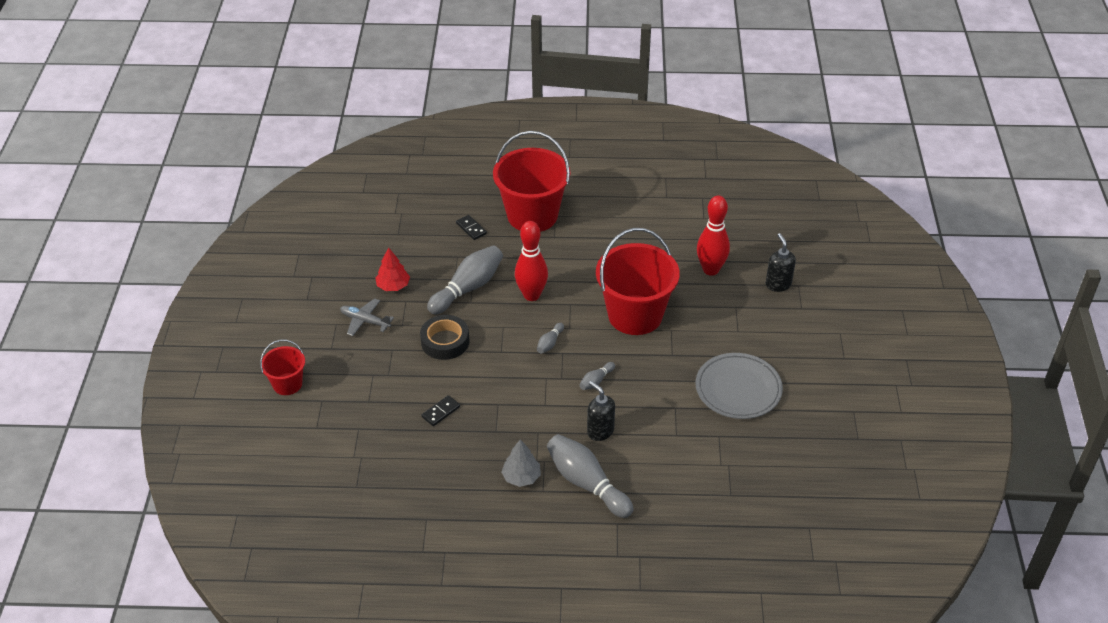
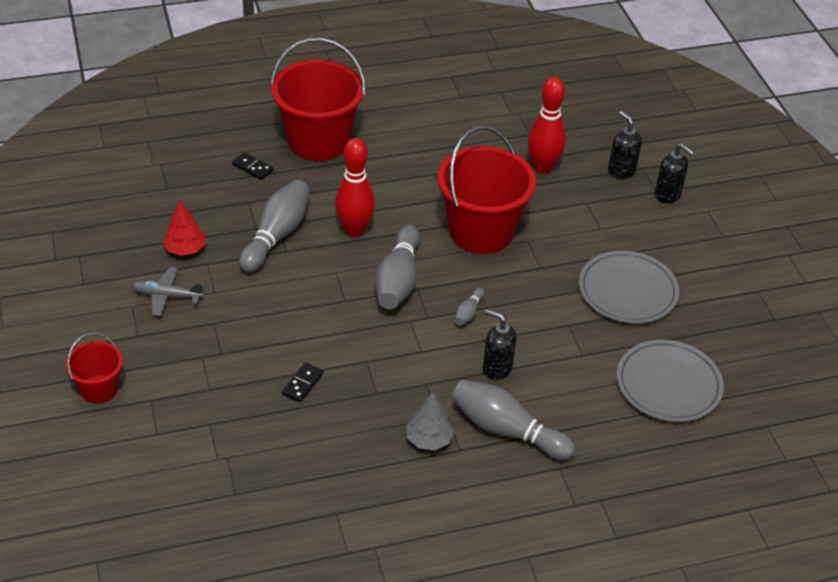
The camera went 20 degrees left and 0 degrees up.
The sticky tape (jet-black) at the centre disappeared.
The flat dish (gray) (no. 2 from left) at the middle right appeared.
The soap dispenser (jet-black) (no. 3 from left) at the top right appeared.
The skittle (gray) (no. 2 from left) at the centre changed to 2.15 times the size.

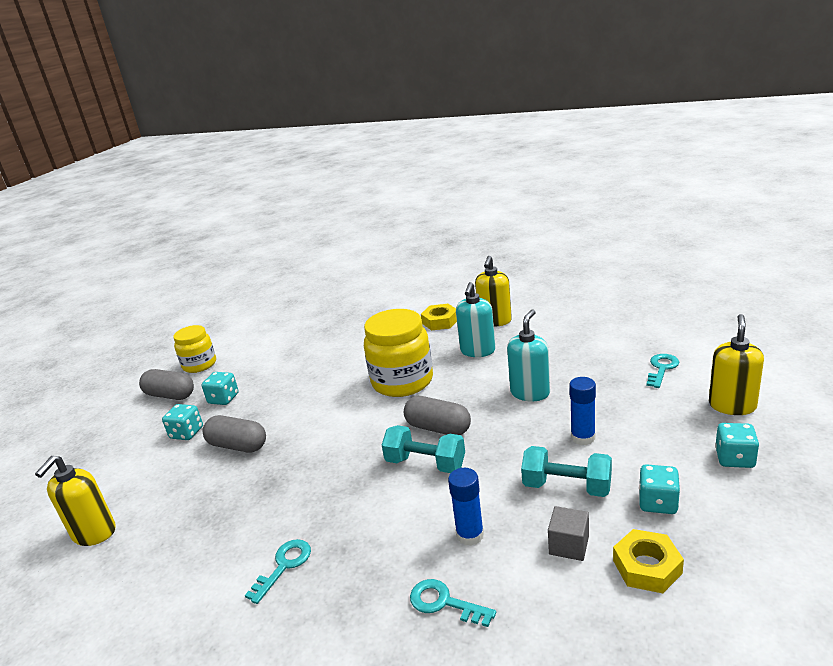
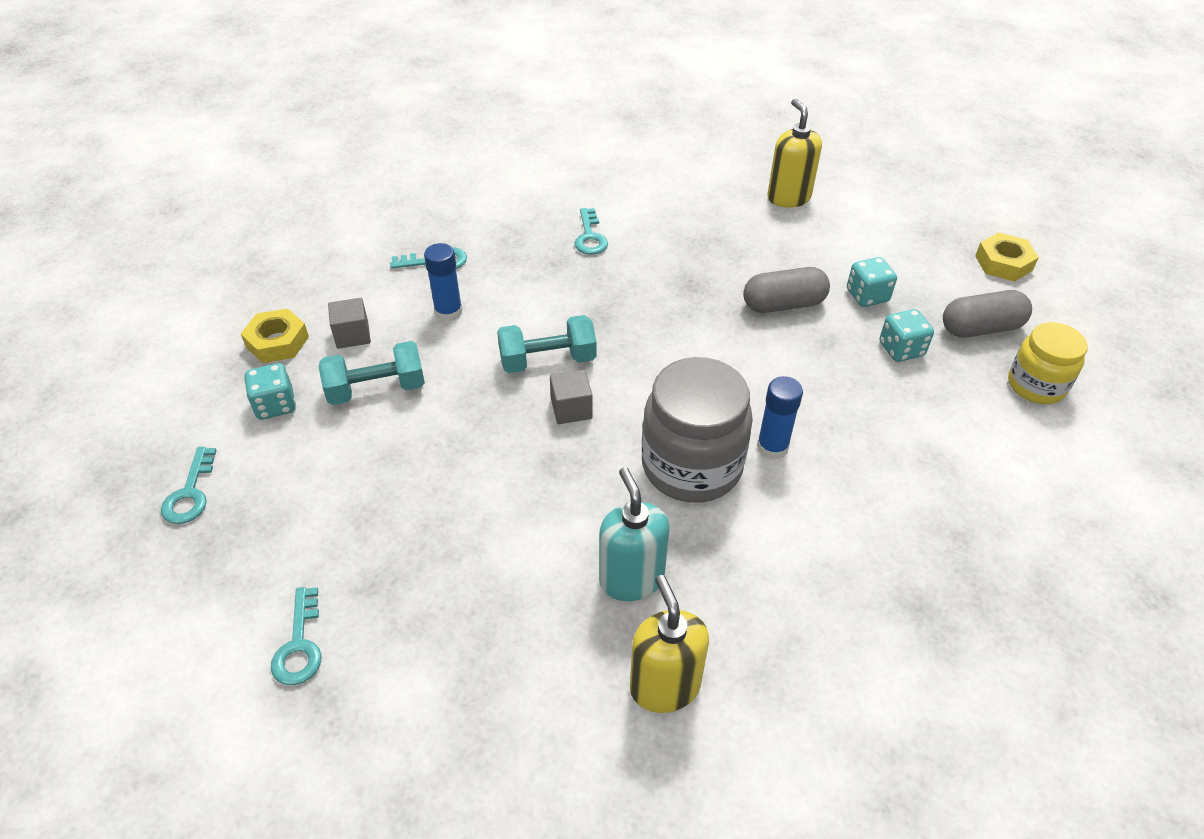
The camera went 140 degrees right and 20 degrees up.
The soap dispenser (teal) (no. 2 from left) at the centre disappeared.
The soap dispenser (bright yellow) (no. 3 from left) at the middle right disappeared.
The nut (bright yellow) (no. 1 from left in the first image) moved from the centre to the top right.
The glue (blue) (no. 2 from left) moved from the middle right to the centre.
The pill (gray) (no. 3 from left) at the centre was replaced by the block (gray) (no. 2 from left) at the centre.
The die (teal) (no. 4 from left) at the bottom right was replaced by the door key (teal) (no. 1 from left) at the middle left.
The jar (bright yellow) (no. 2 from left) at the centre became the jar (gray) at the centre.

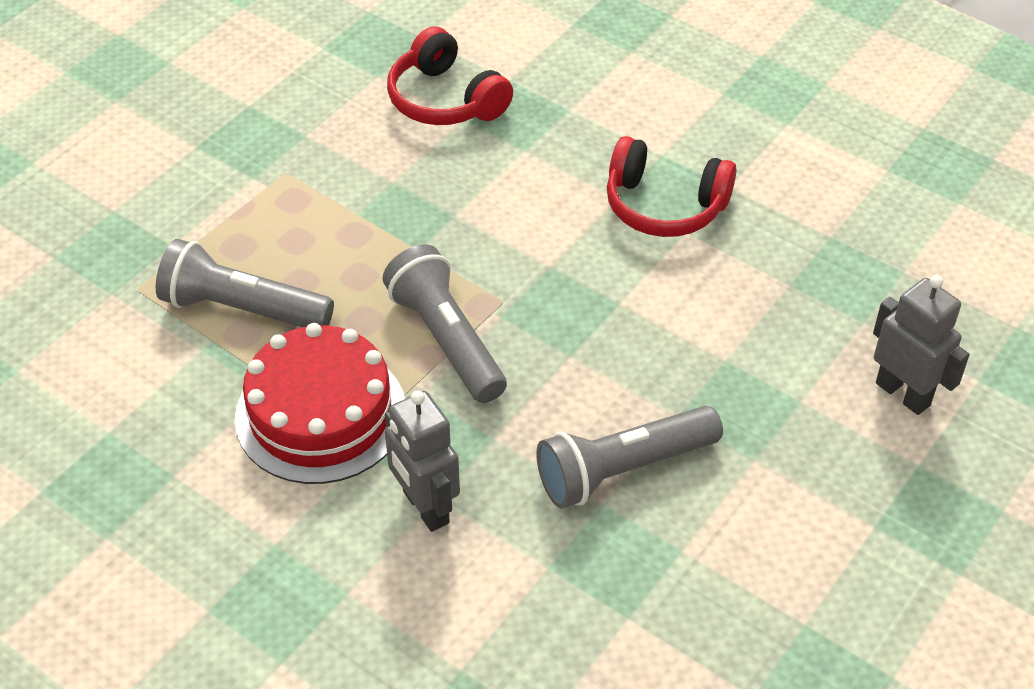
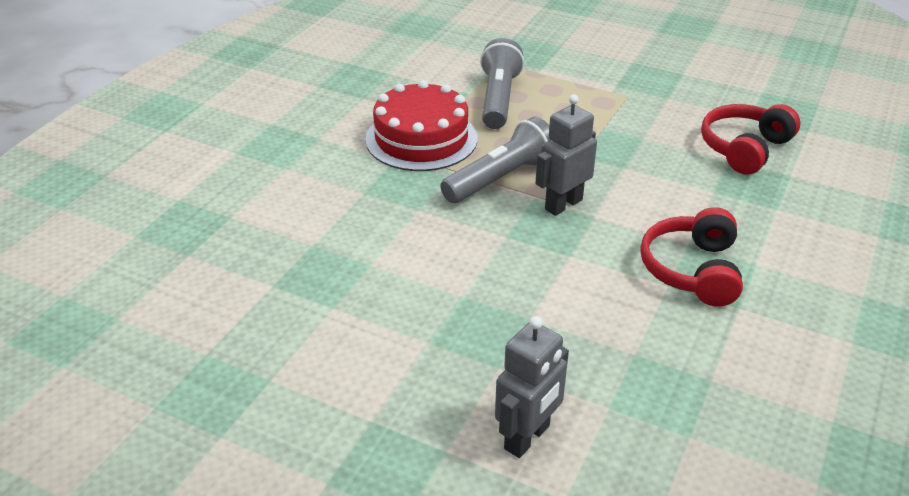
The camera went 80 degrees right and 10 degrees down.
The pocket torch (gray) (no. 3 from left) at the centre disappeared.
The robot (gray) (no. 1 from left in the first image) moved from the bottom centre to the top centre.

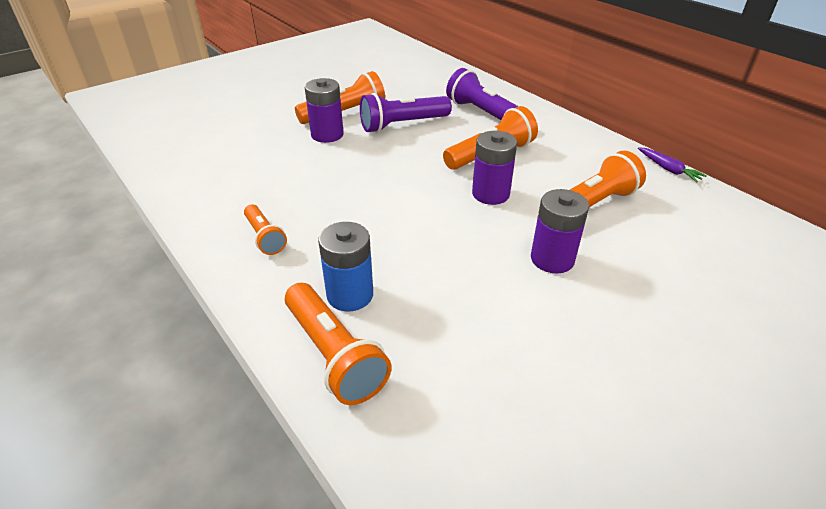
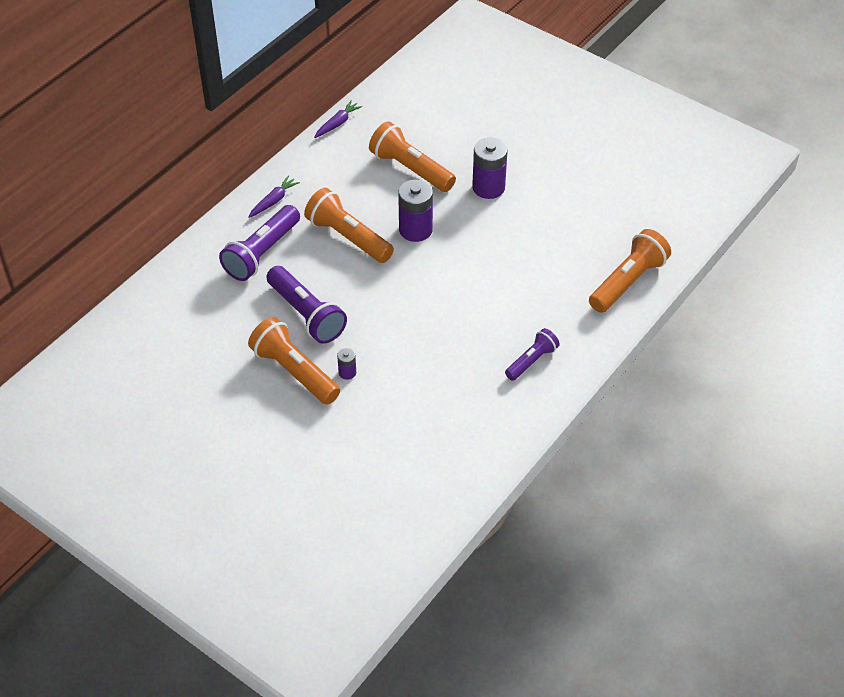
The camera went 105 degrees left and 10 degrees up.
The battery (blue) at the centre disappeared.
The root vegetable (violet) (no. 1 from left) at the top left appeared.
The pocket torch (bright orange) (no. 1 from left) at the middle left became the pocket torch (violet) (no. 3 from left) at the centre.
The battery (violet) (no. 1 from left) at the top centre changed to 0.49 times the size.

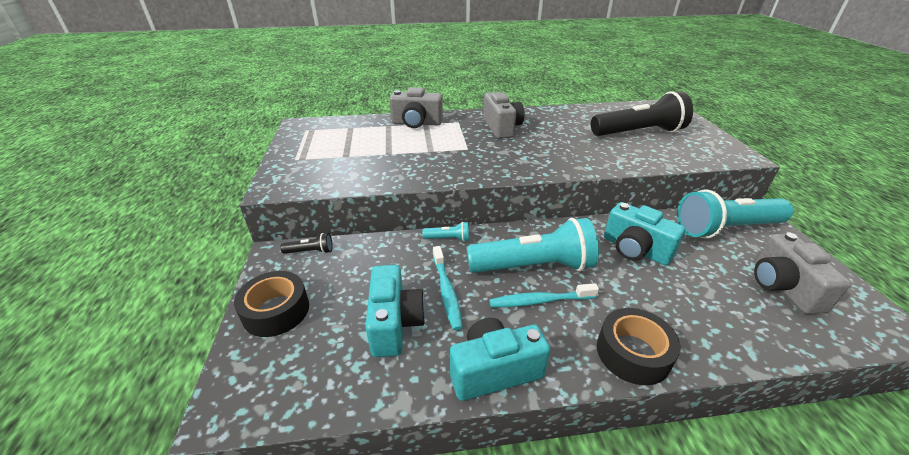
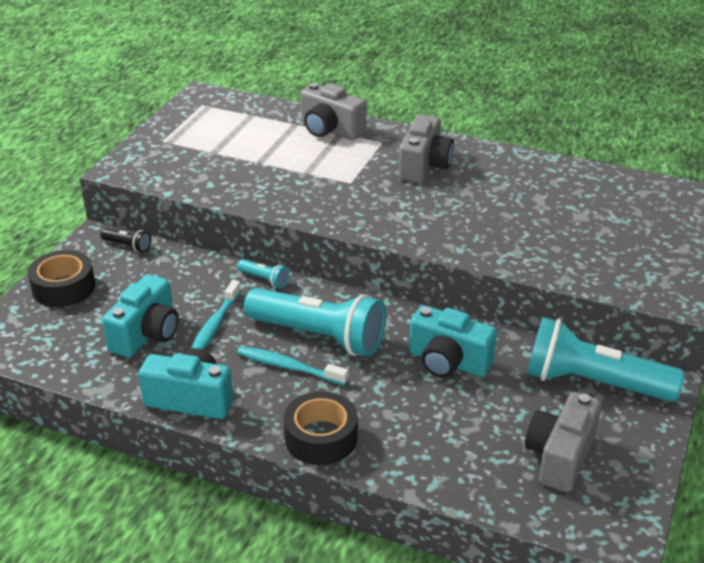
The camera went 30 degrees right and 0 degrees up.
The pocket torch (jet-black) (no. 2 from left) at the top right disappeared.
The compact camera (teal) (no. 3 from left) at the middle right turned 45 degrees counterclockwise.

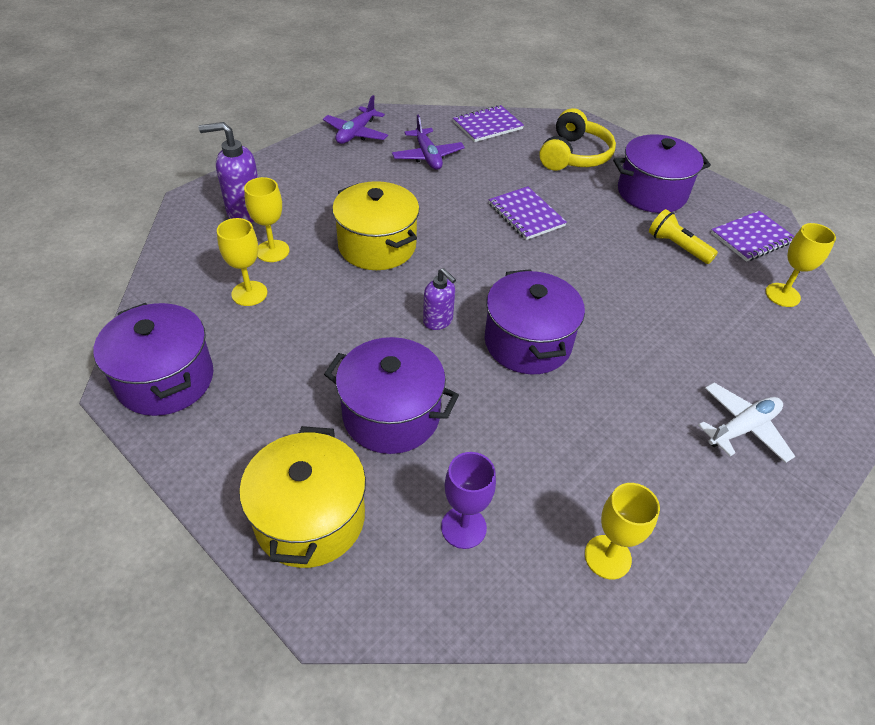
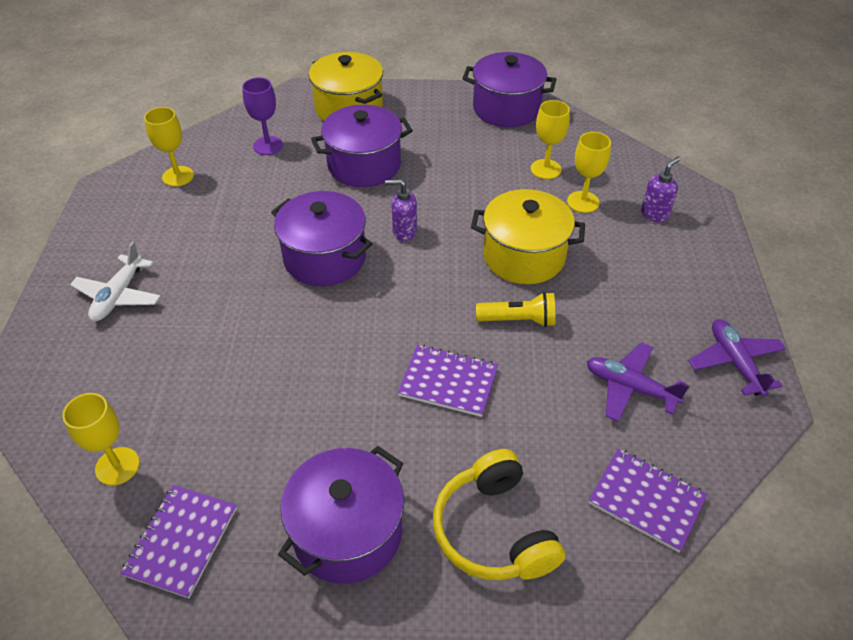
The camera went 140 degrees right and 0 degrees up.
The pocket torch (bright yellow) moved from the top right to the centre.
The notepad (violet) (no. 1 from left in the first image) at the top centre turned 75 degrees counterclockwise.
The soap dispenser (violet) (no. 1 from left in the first image) at the top left changed to 0.63 times the size.

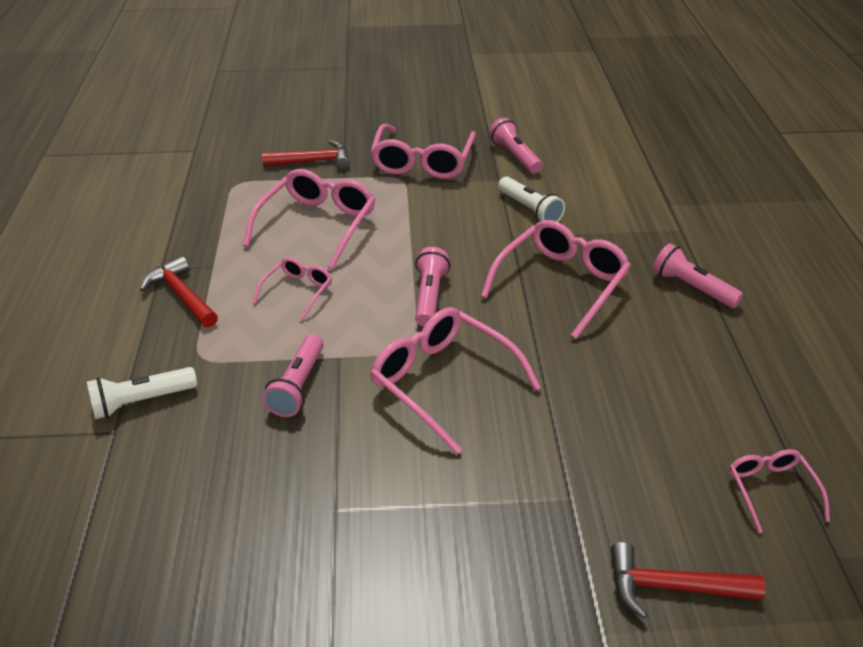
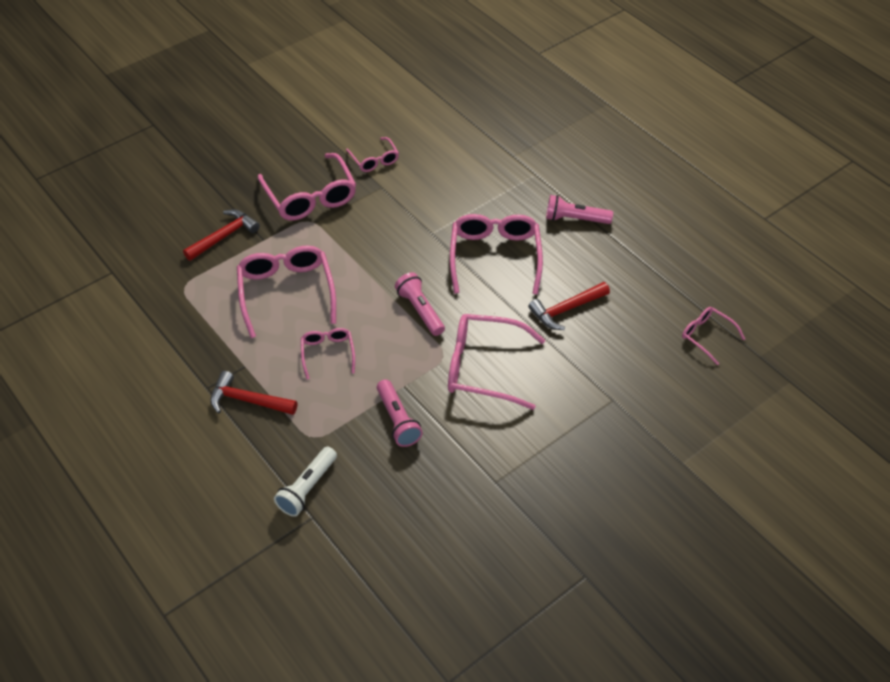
The camera went 35 degrees left and 10 degrees up.
The pocket torch (white) (no. 2 from left) at the top centre disappeared.
The carpenter's hammer (scarlet) (no. 3 from left) moved from the bottom right to the centre.
The pocket torch (rosy) (no. 3 from left) at the top centre was replaced by the eyeglasses (rosy) (no. 4 from left) at the top centre.

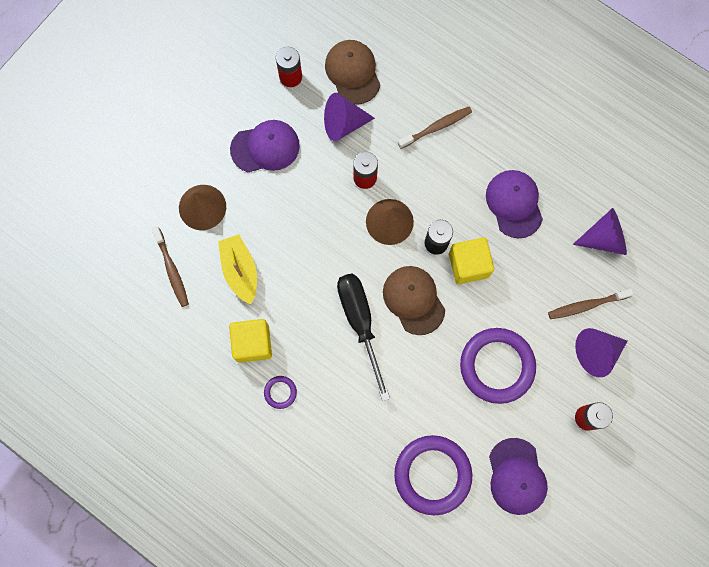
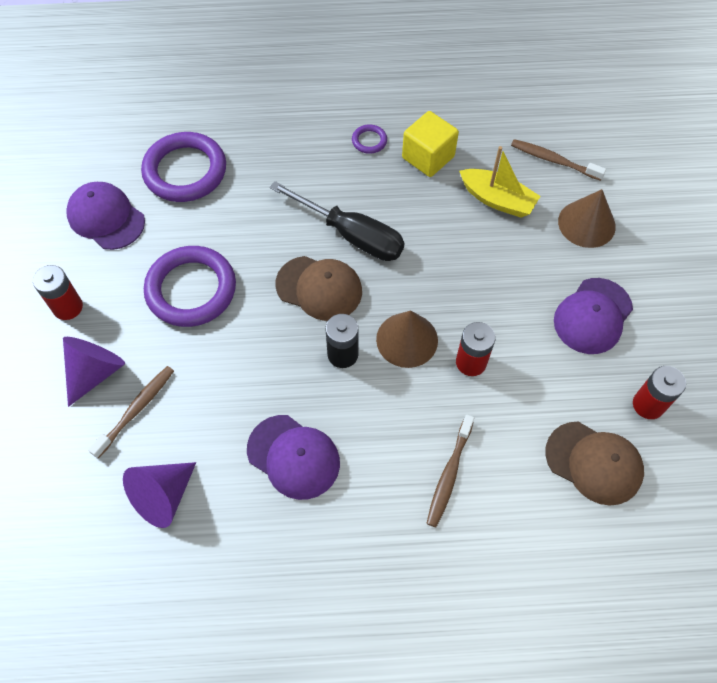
The camera went 140 degrees right and 15 degrees down.
The cone (violet) (no. 1 from left) at the top centre disappeared.
The block (bright yellow) (no. 2 from left) at the centre disappeared.

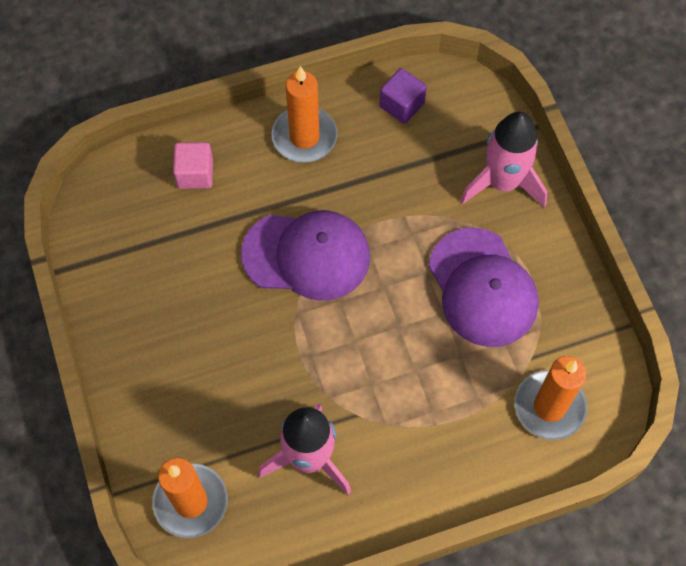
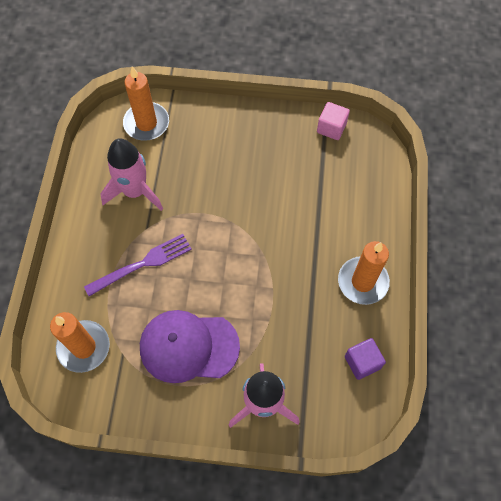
The camera went 115 degrees right and 0 degrees up.
The peaked cap (violet) (no. 1 from left) at the centre disappeared.
The table fork (violet) at the middle left appeared.
The block (rosy) moved from the top left to the top centre.

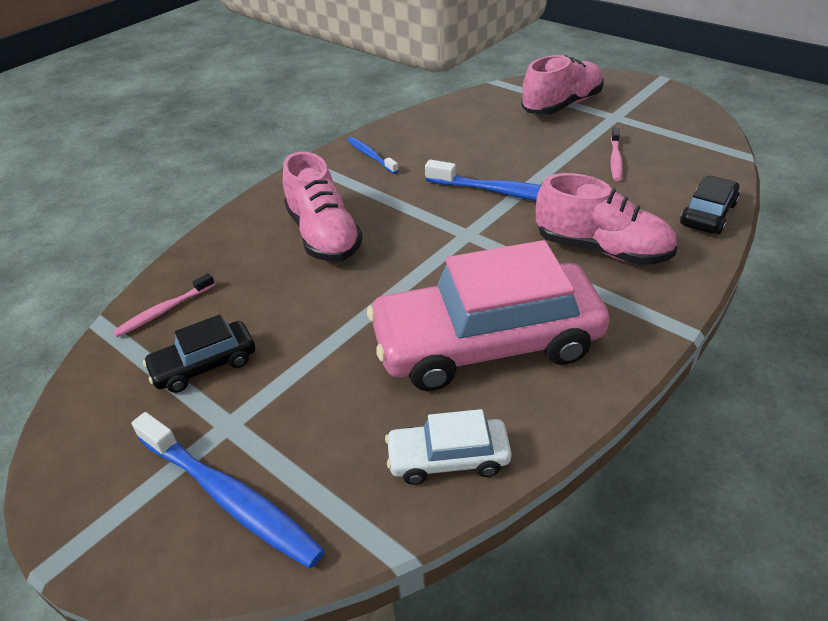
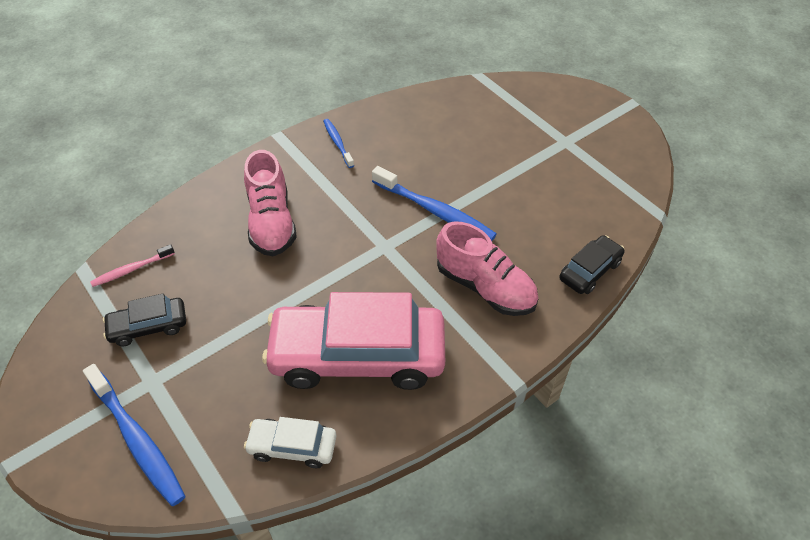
The camera went 10 degrees right and 10 degrees up.
The lace-up shoe (rosy) (no. 2 from left) at the top right disappeared.
The tooth brush (rosy) (no. 2 from left) at the top right disappeared.

